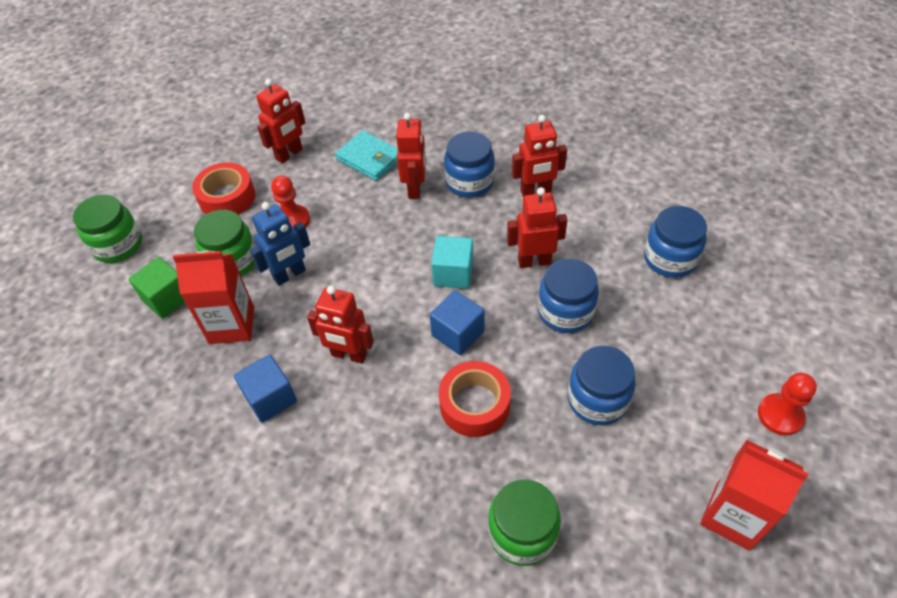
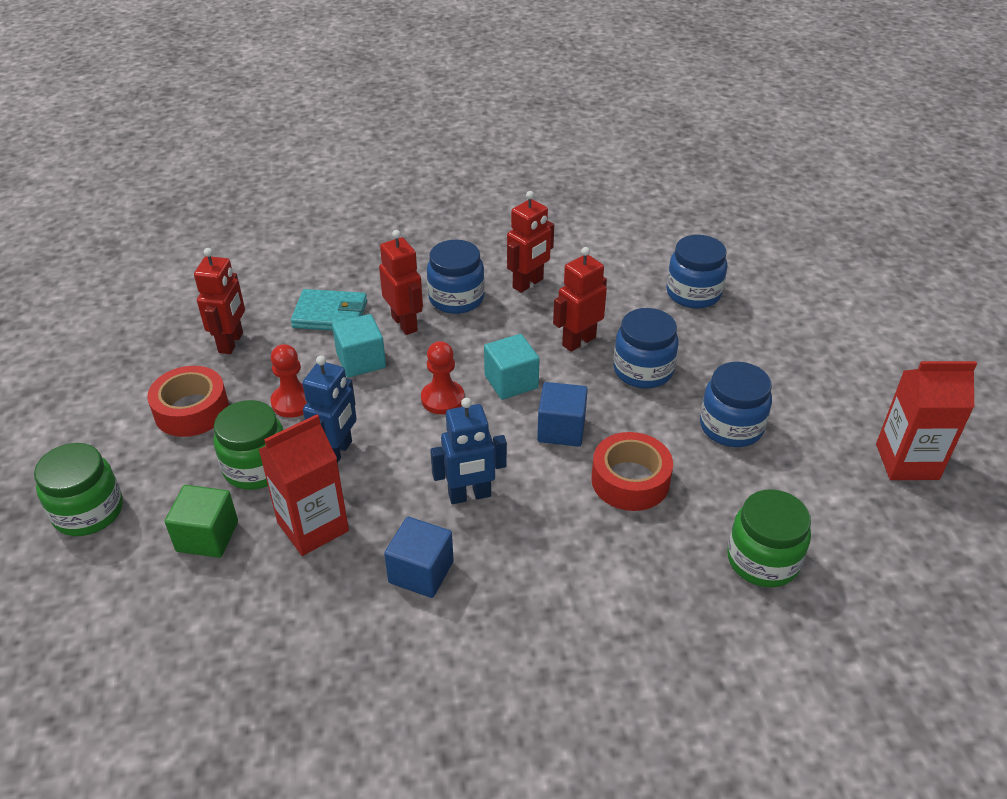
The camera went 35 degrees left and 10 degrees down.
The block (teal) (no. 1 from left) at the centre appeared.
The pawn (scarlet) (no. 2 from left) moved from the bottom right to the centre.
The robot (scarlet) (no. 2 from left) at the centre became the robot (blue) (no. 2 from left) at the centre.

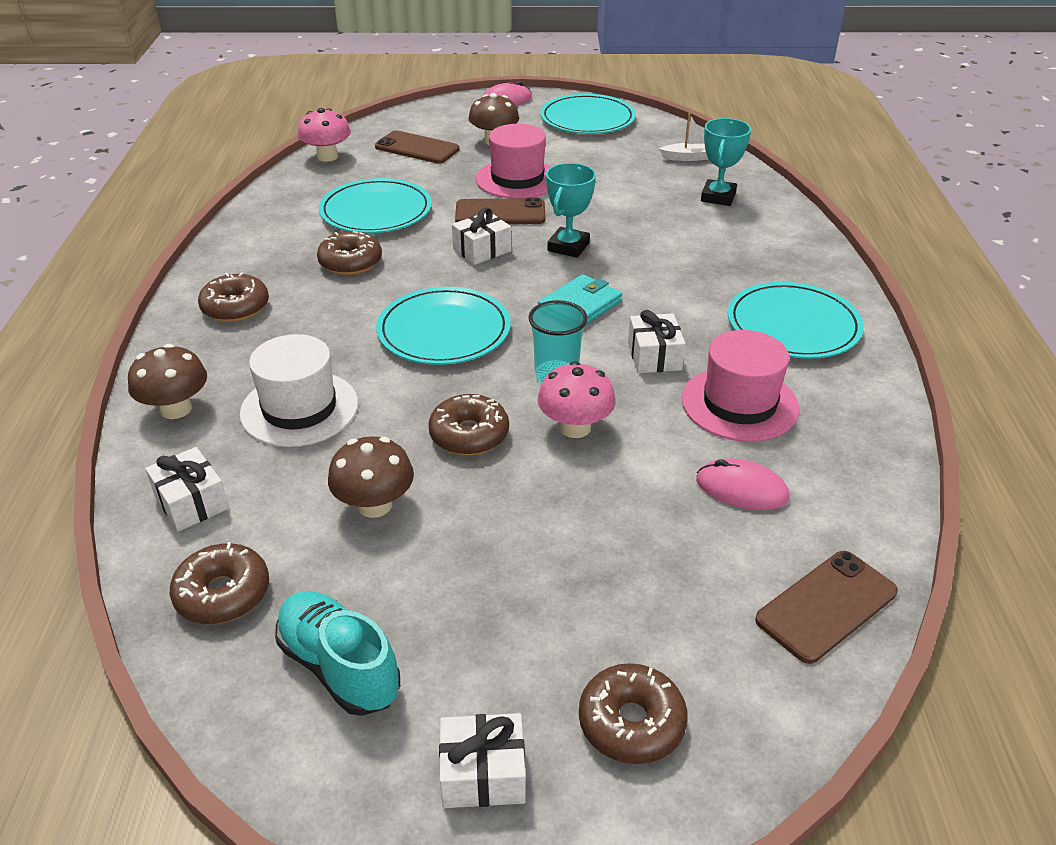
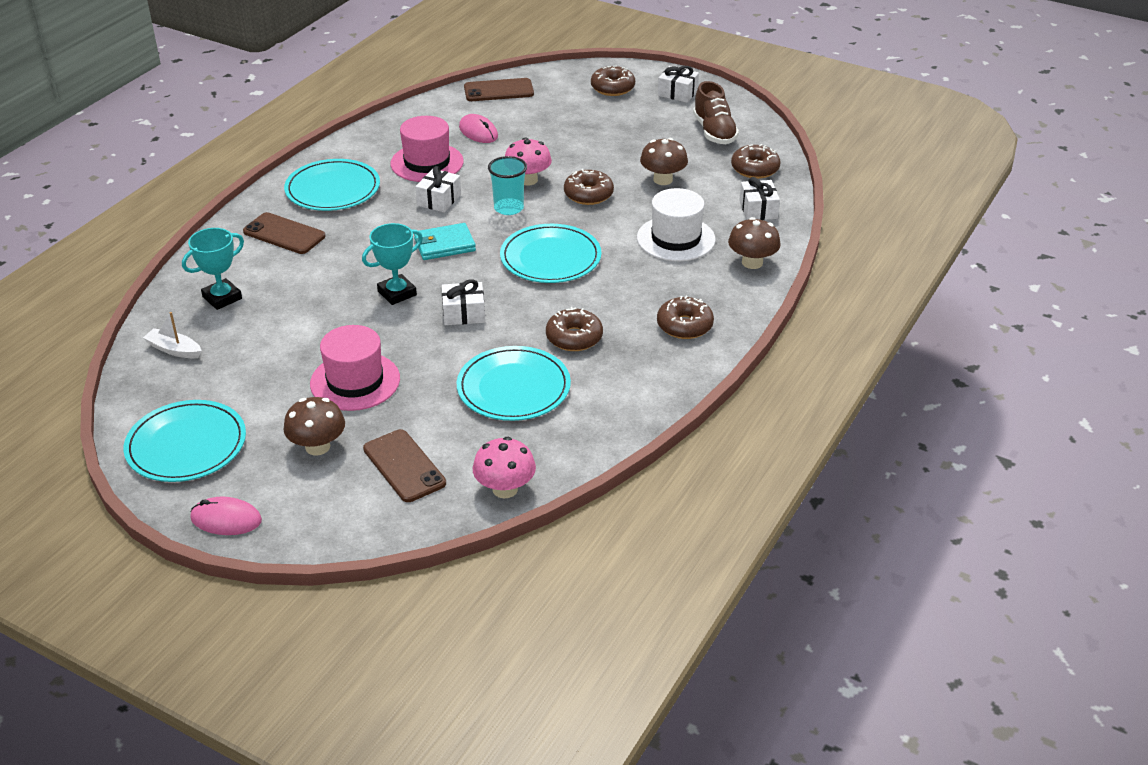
The camera went 150 degrees left and 0 degrees up.
The smartphone (russet) (no. 2 from left in the first image) moved from the top centre to the top left.
The lace-up shoe (teal) at the bottom left became the lace-up shoe (russet) at the top centre.

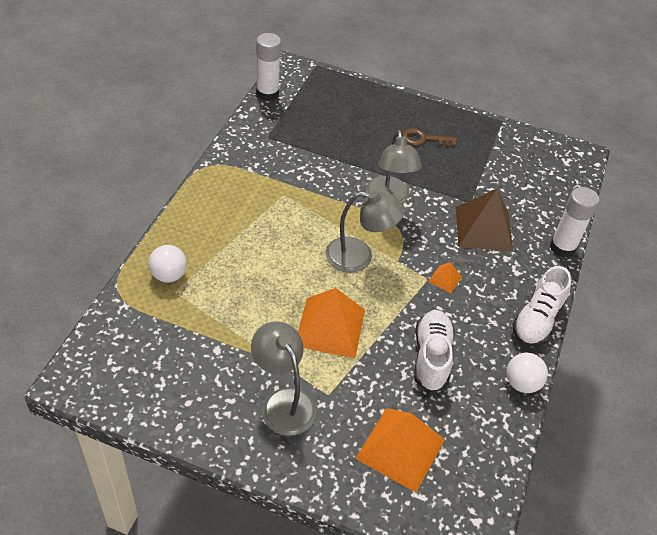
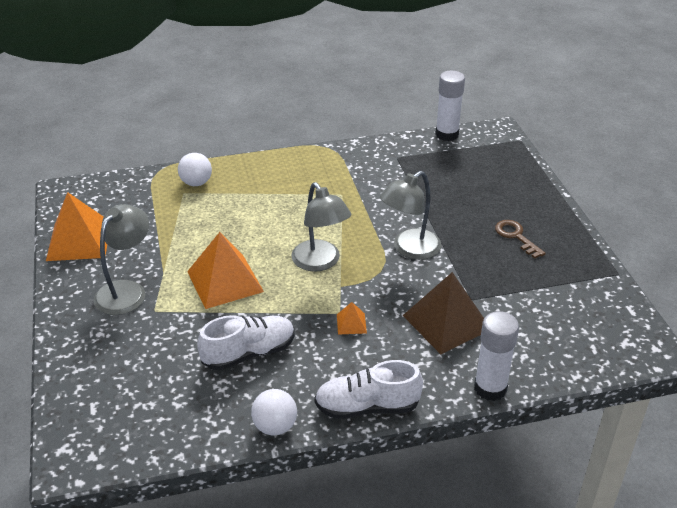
The camera went 60 degrees right and 10 degrees down.
The solid pyramid (bright orange) (no. 2 from left in the first image) moved from the bottom centre to the middle left.

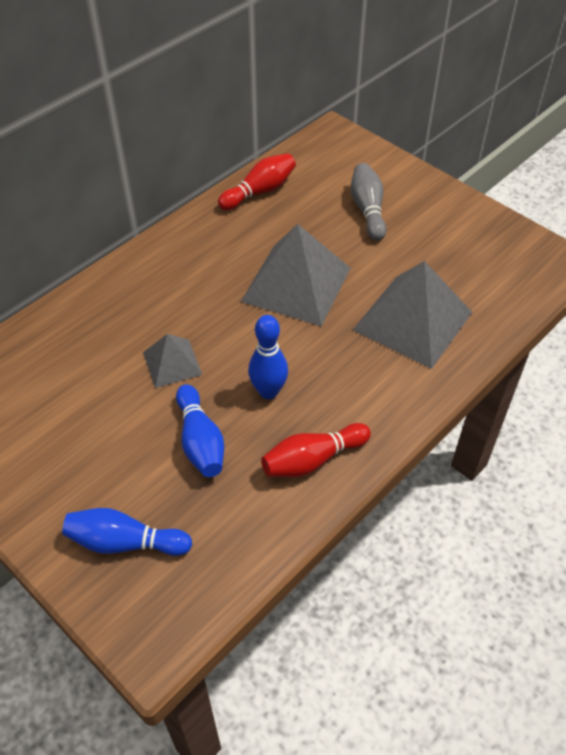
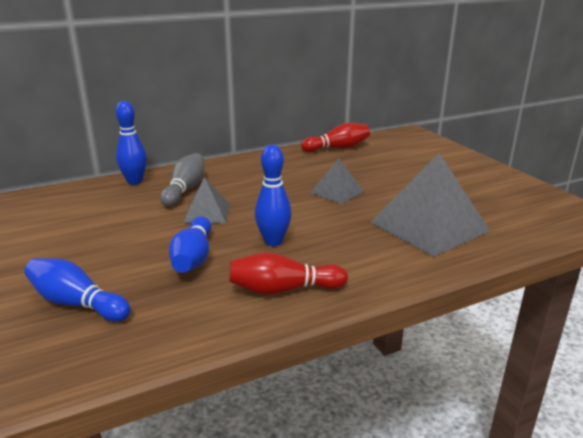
The camera went 20 degrees right and 25 degrees down.
The skittle (blue) (no. 2 from left) at the top left appeared.
The skittle (gray) moved from the top centre to the middle left.
The solid pyramid (gray) (no. 2 from left) at the centre changed to 0.53 times the size.

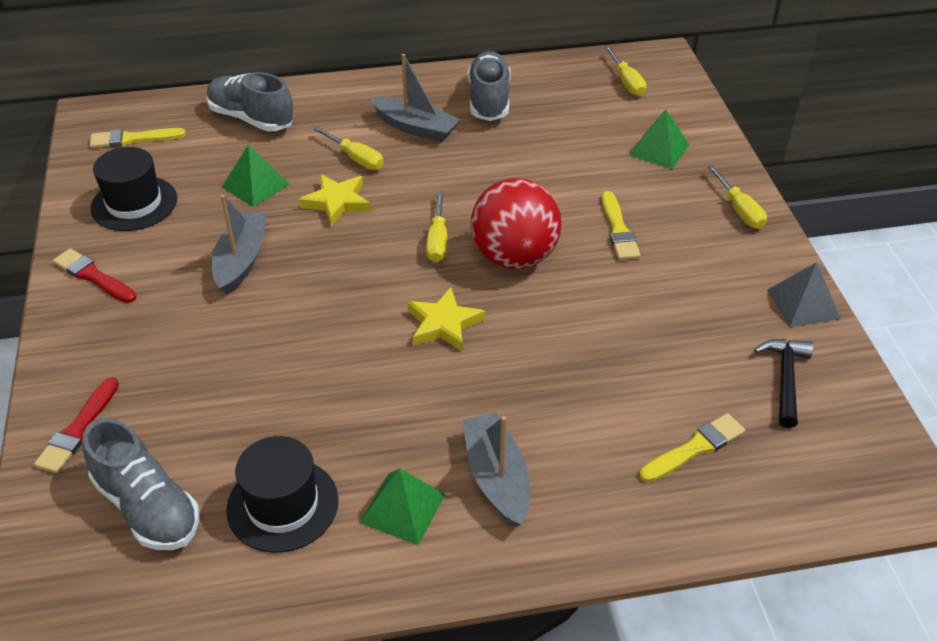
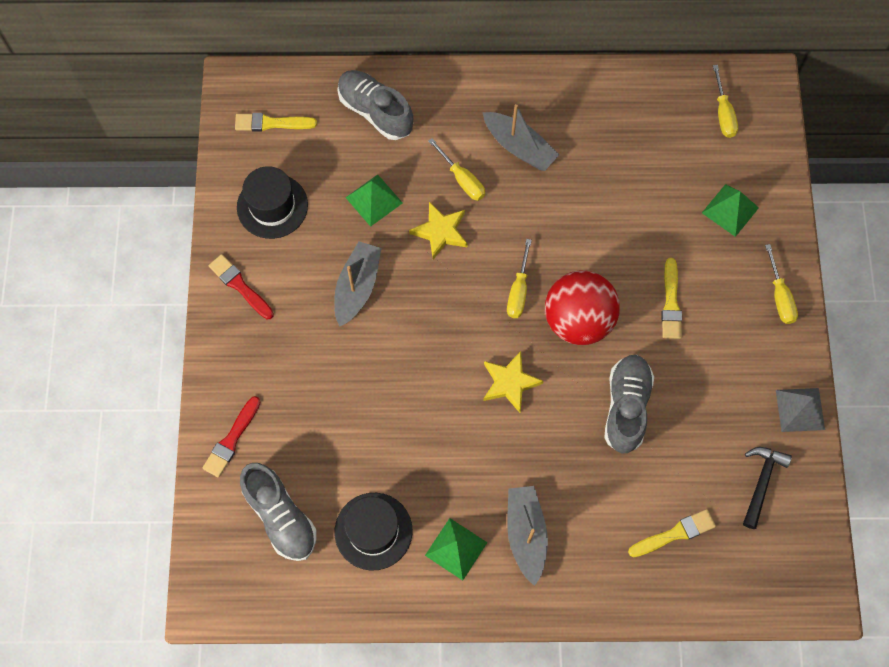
The camera went 10 degrees right and 25 degrees up.
The lace-up shoe (gray) (no. 3 from left) moved from the top centre to the middle right.

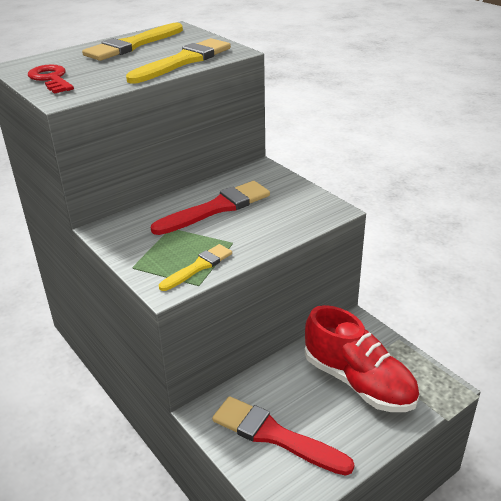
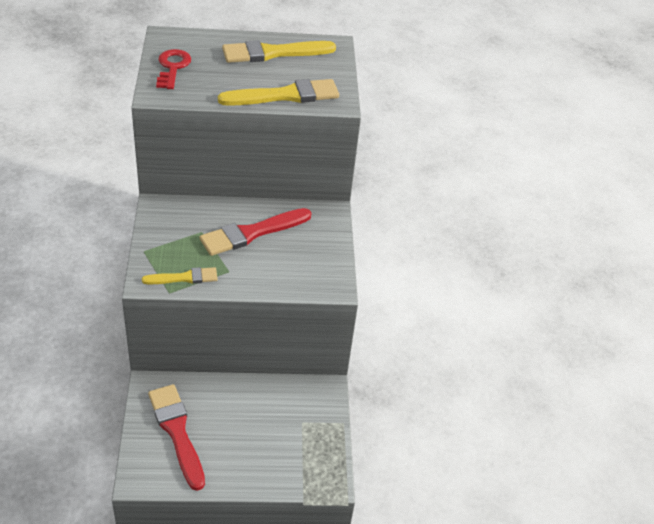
The camera went 30 degrees right and 10 degrees up.
The lace-up shoe (scarlet) at the bottom right disappeared.
The paintbrush (scarlet) (no. 1 from left in the first image) at the centre turned 150 degrees clockwise.

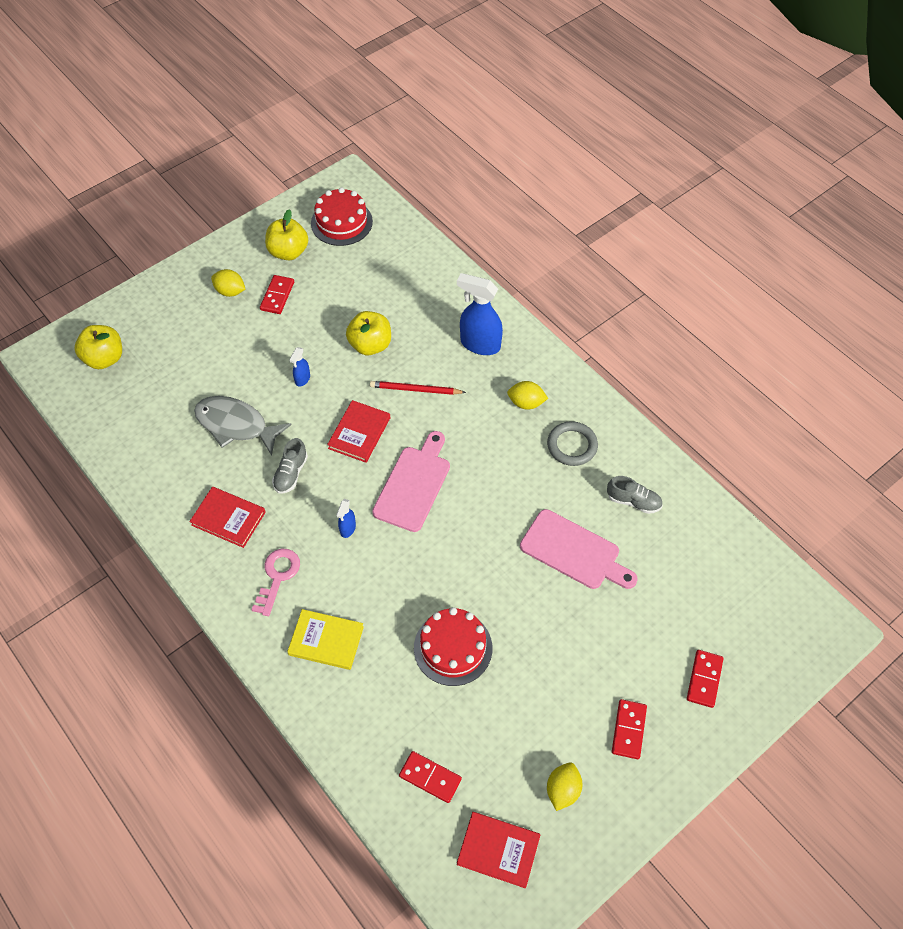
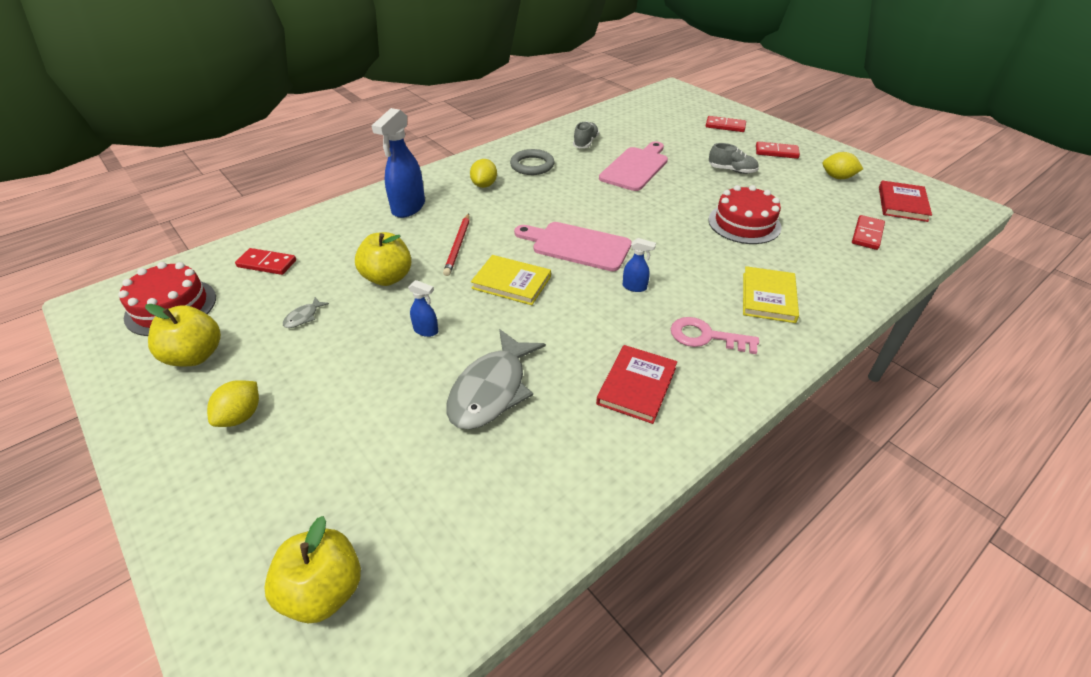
The camera went 90 degrees left and 15 degrees down.
The fish figure (gray) (no. 1 from left) at the middle left appeared.
The domino tile (scarlet) (no. 1 from left) moved from the top left to the middle left.
The lace-up shoe (gray) (no. 1 from left in the first image) moved from the middle left to the top right.
The hardcover (scarlet) (no. 2 from left) at the centre became the hardcover (bright yellow) (no. 1 from left) at the centre.

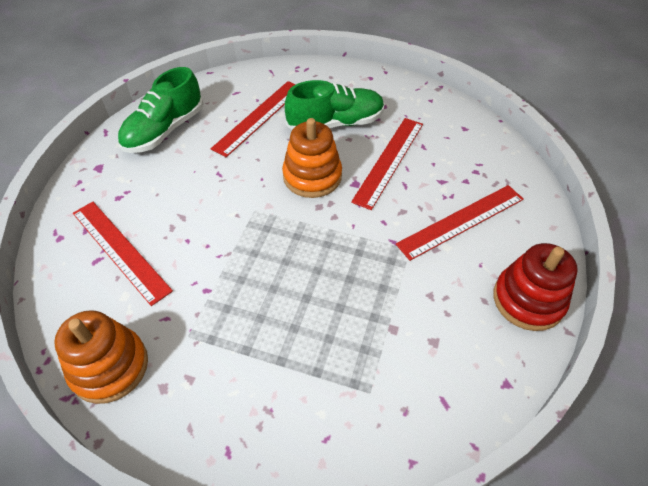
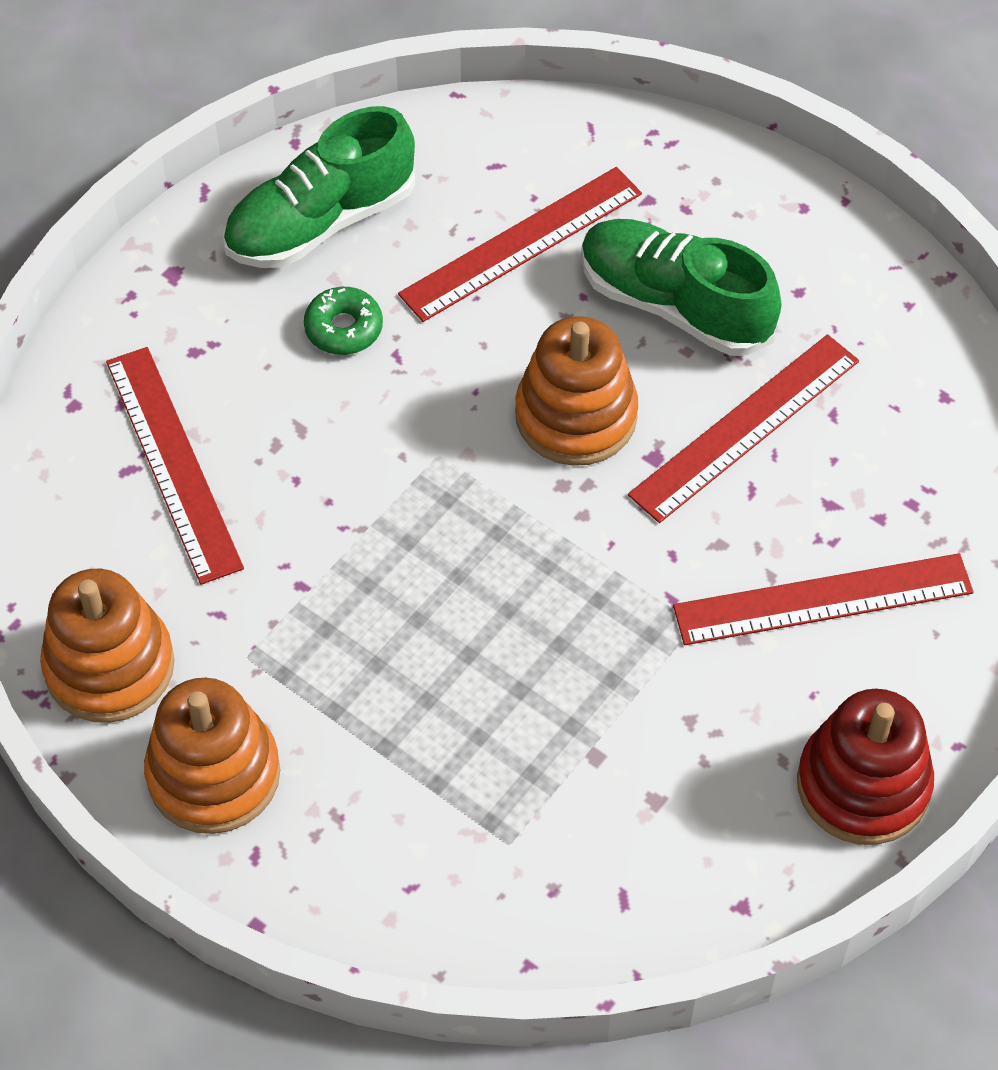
The camera went 20 degrees right and 5 degrees up.
The ring stacker (bright orange) (no. 2 from left) at the bottom left appeared.
The donut (leaf-green) at the top centre appeared.
The lace-up shoe (leaf-green) (no. 2 from left) at the top centre turned 150 degrees counterclockwise.

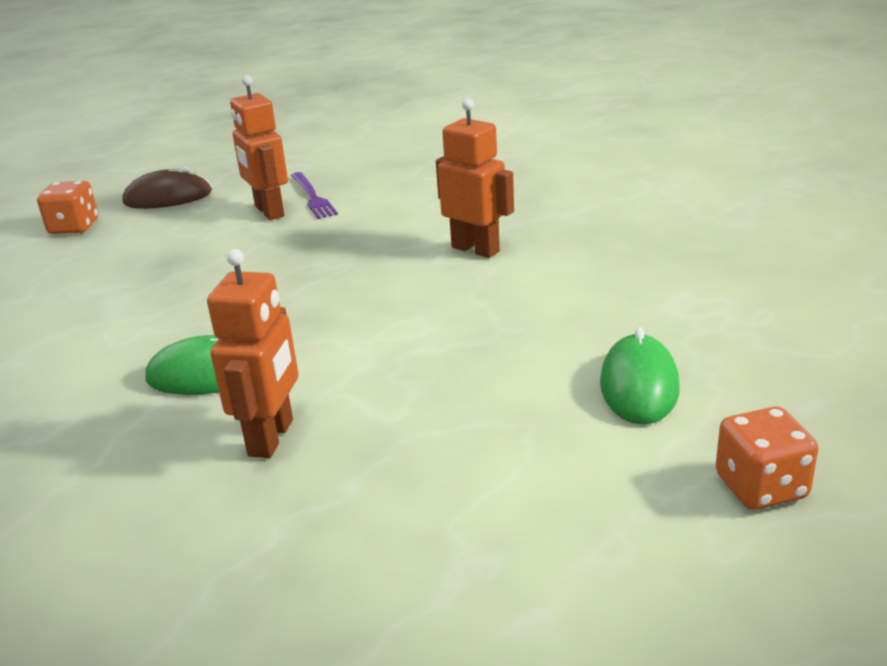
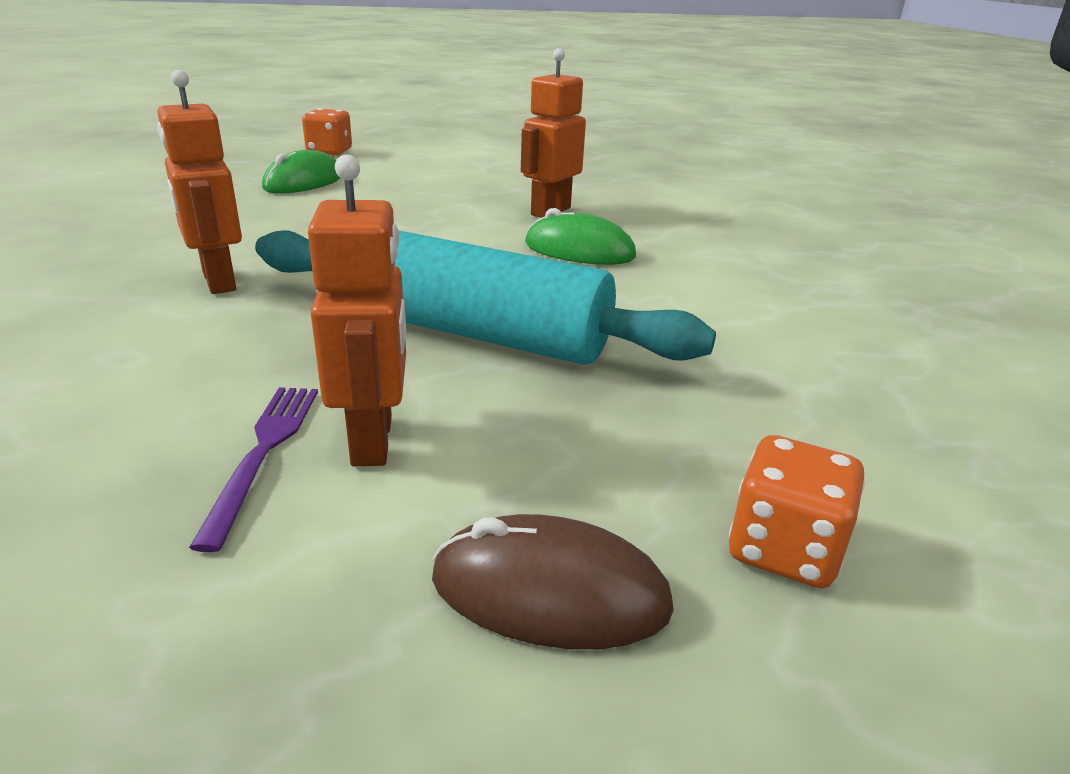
The camera went 160 degrees left and 0 degrees up.
The pastry roller (teal) at the centre appeared.

